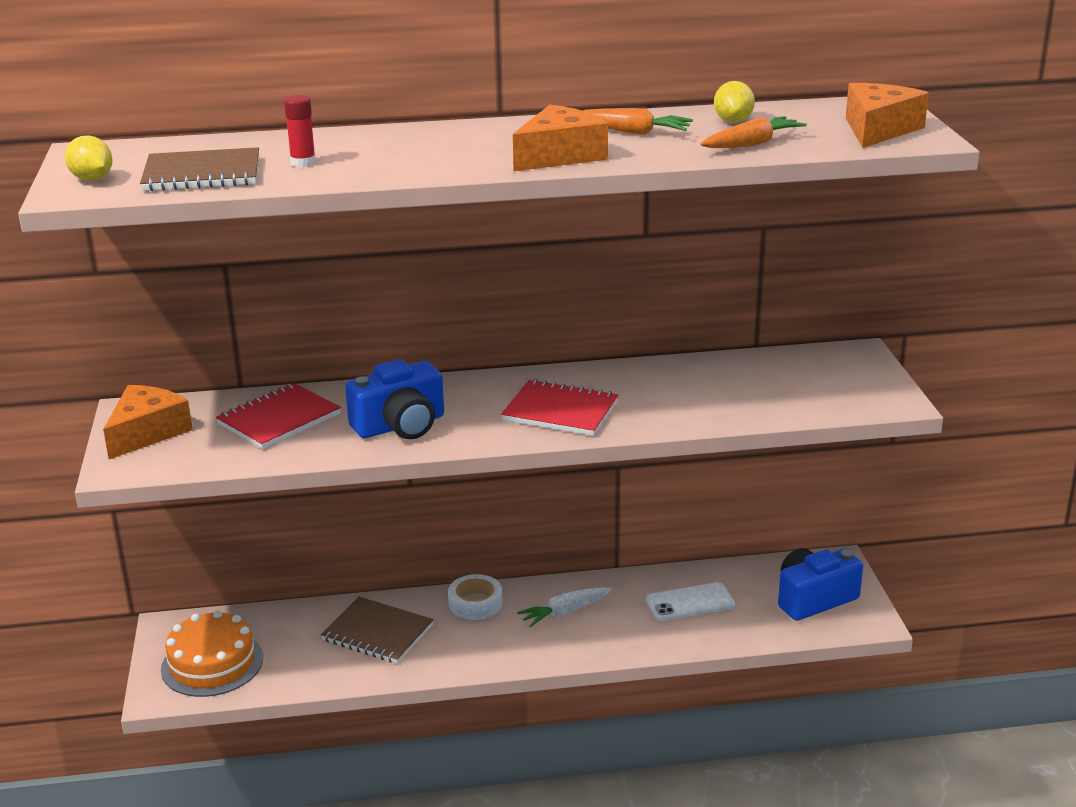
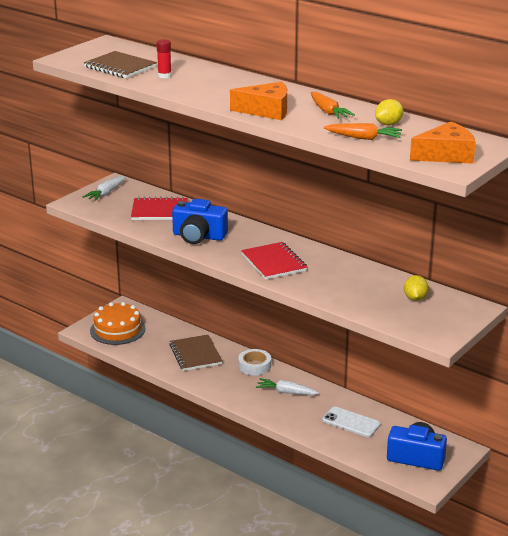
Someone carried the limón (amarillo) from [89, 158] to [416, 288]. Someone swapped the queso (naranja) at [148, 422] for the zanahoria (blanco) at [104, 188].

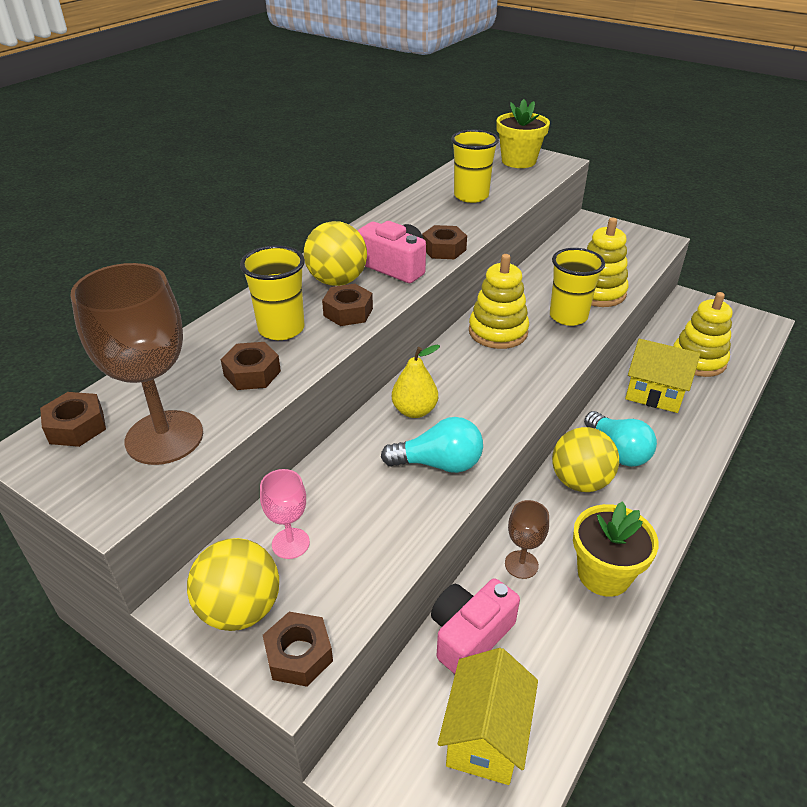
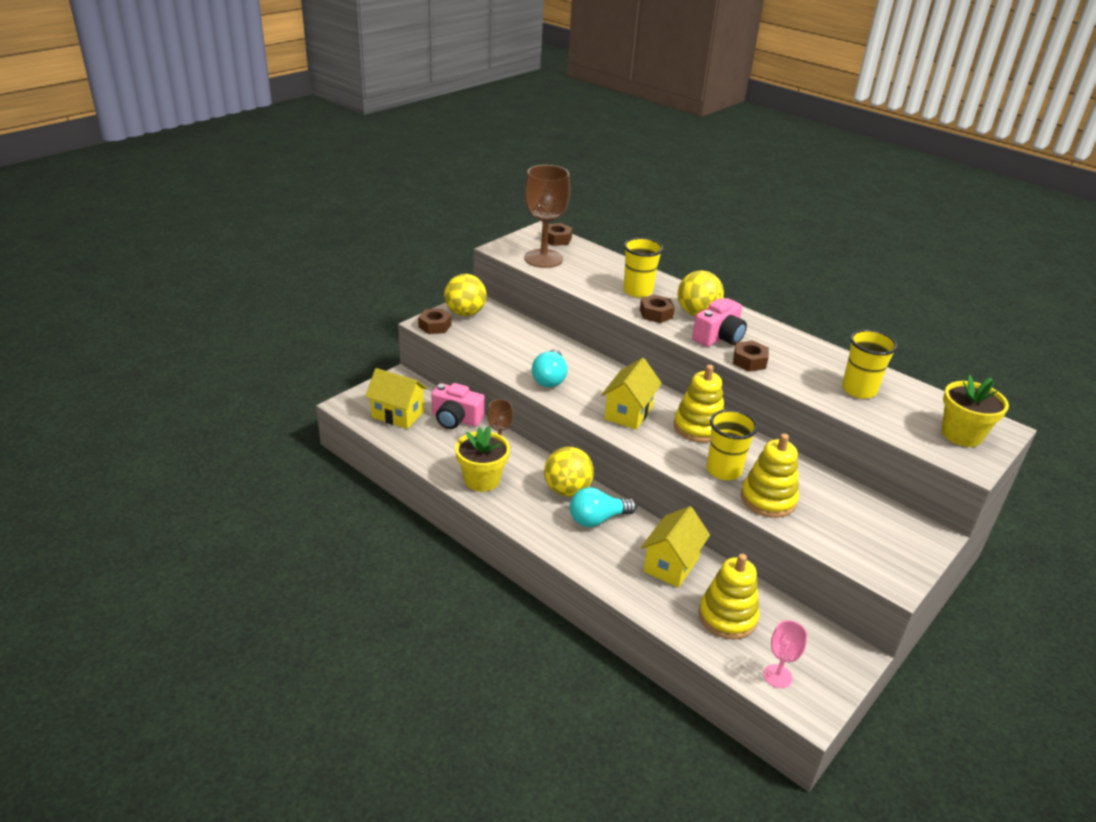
Someone took away the tuerca (marrón) at [250, 366]. Someone took away the pera (amarillo) at [416, 381]. Someone put down the casa (amarillo) at [631, 394]. Someone carried the copa (rosa) from [285, 514] to [785, 654]. Someone rotated the cámara (rosa) at [475, 626] by 150 degrees clockwise.

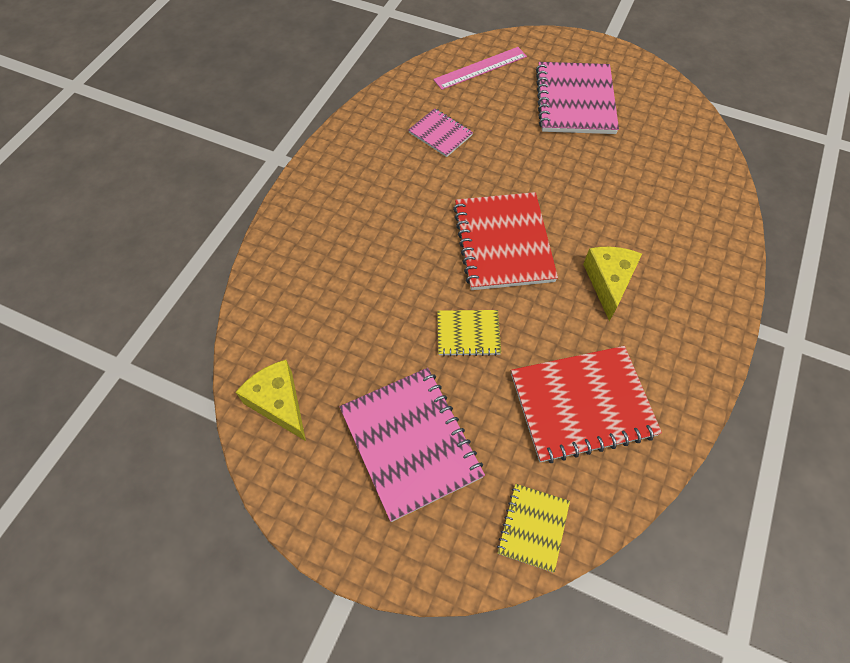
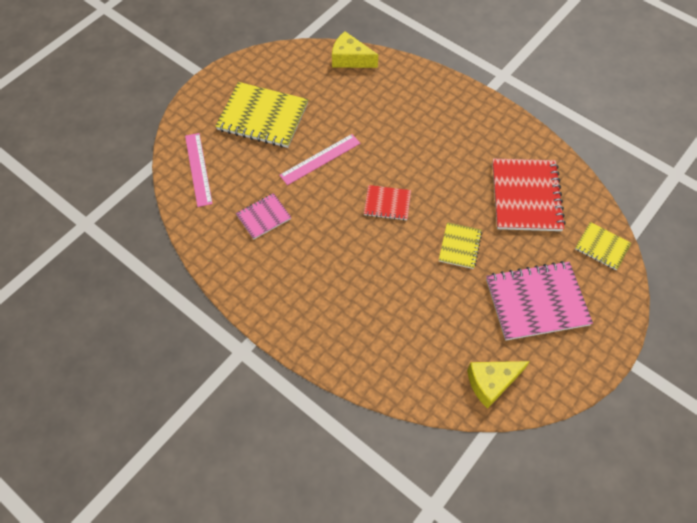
Someone put down the regla (rosa) at [319, 159]. Someone carried the queso (amarillo) from [612, 284] to [355, 49]. Someone repainted the cuaderno (rosa) at [577, 98], which became the cuaderno (amarillo) at [261, 115]. Someone scaled the cuaderno (rojo) at [505, 241] by 0.53.

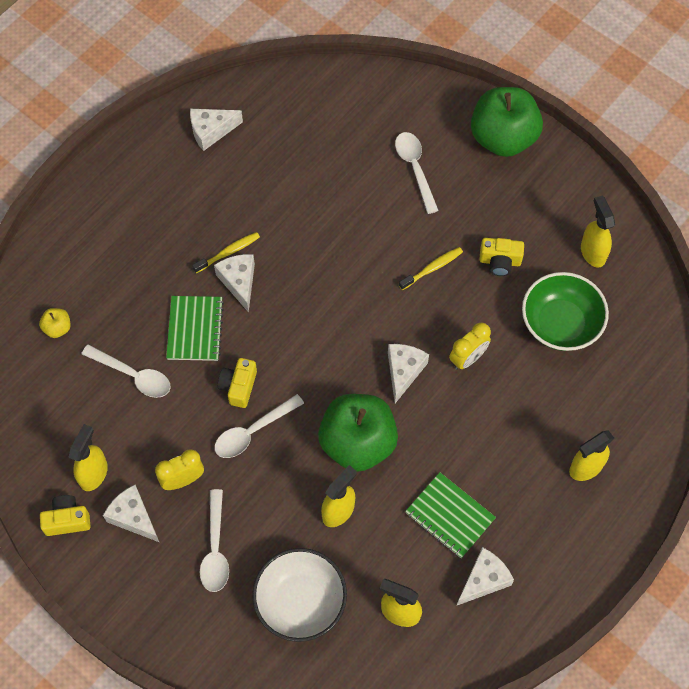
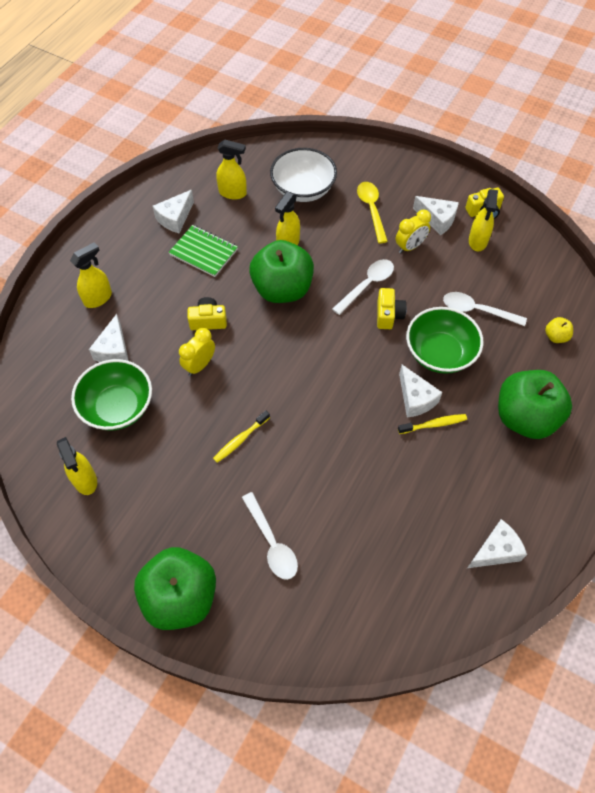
Someone put down the manzana (verde) at [535, 404]. Someone carried the queso (blanco) from [408, 373] to [109, 338]. Someone carried the cámara (amarillo) from [501, 257] to [207, 313]. Someone swapped the cuaderno (verde) at [195, 328] for the cuenco (verde) at [445, 340]. Someone repainted the cuchara (blanco) at [214, 540], which became the cuchara (amarillo) at [372, 212]. Someone rotated the cepillo de dientes (amarillo) at [226, 252] by 150 degrees counterclockwise.

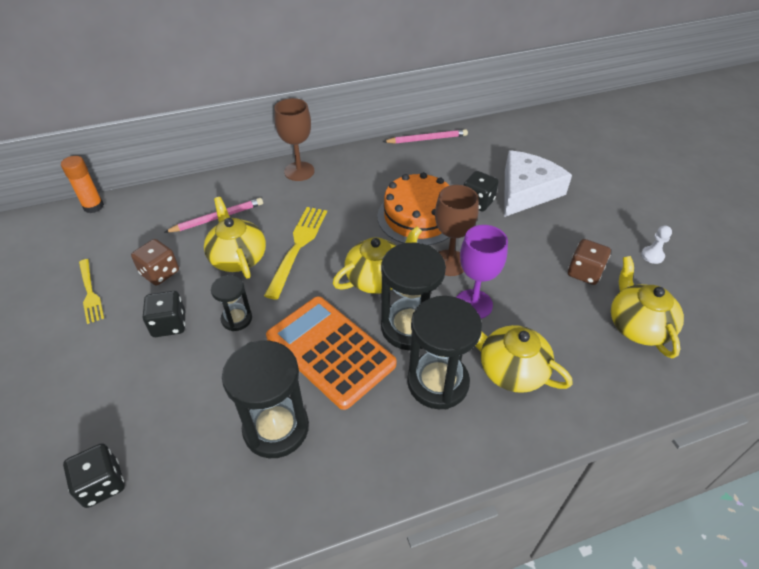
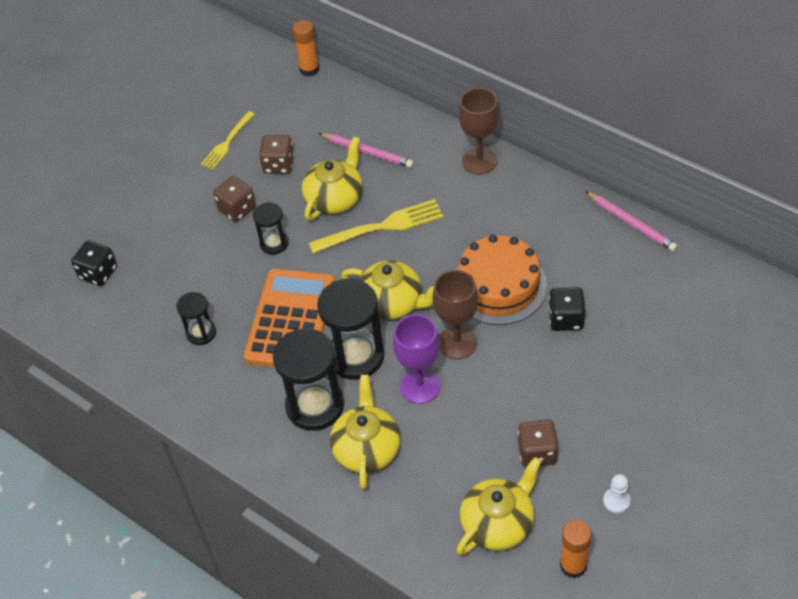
Someone took away the queso (blanco) at [538, 183]. Someone put down the barra de pegamento (naranja) at [576, 549]. Someone repainted the dado (negro) at [164, 314], which became the dado (marrón) at [234, 199]. Someone scaled the reloj de arena (negro) at [265, 399] by 0.54.

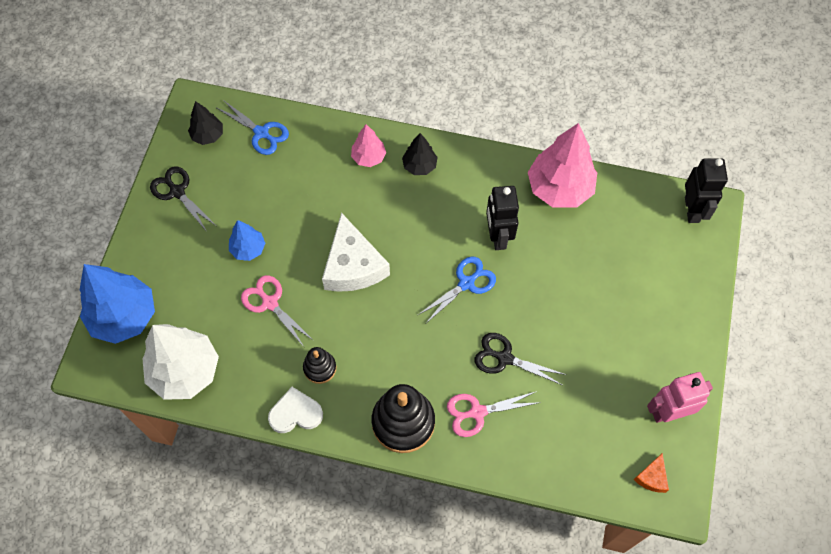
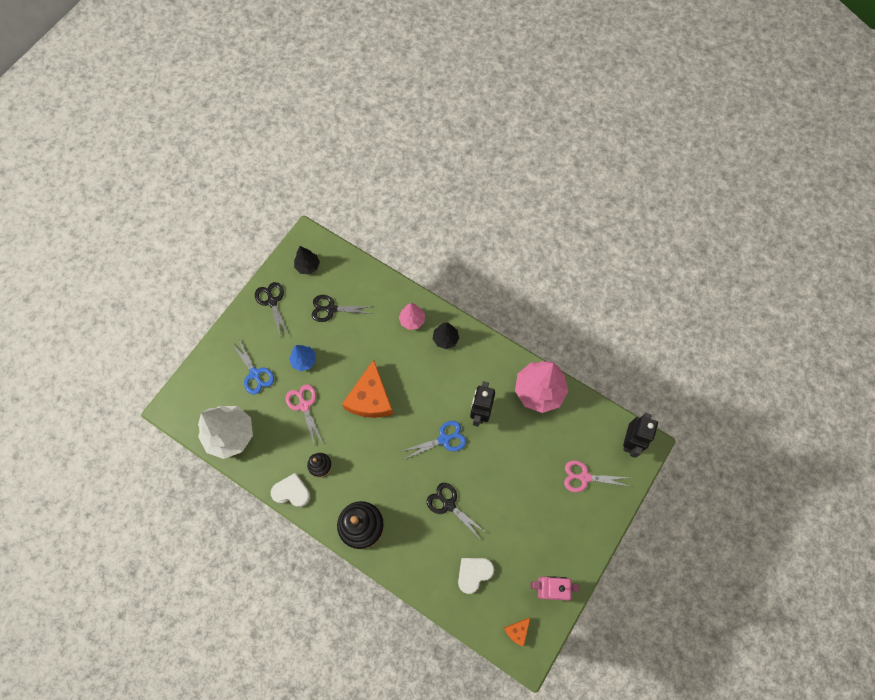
Someone took away the árbol (azul) at [117, 304]. Someone put down the tijeras (negro) at [343, 308]. Someone put down the corazón (blanco) at [476, 576]. Someone carried the tijeras (azul) from [253, 127] to [252, 366]. Someone carried the tijeras (rosa) from [494, 414] to [597, 476]. Someone repainted the queso (blanco) at [356, 252], which became the queso (naranja) at [367, 389].

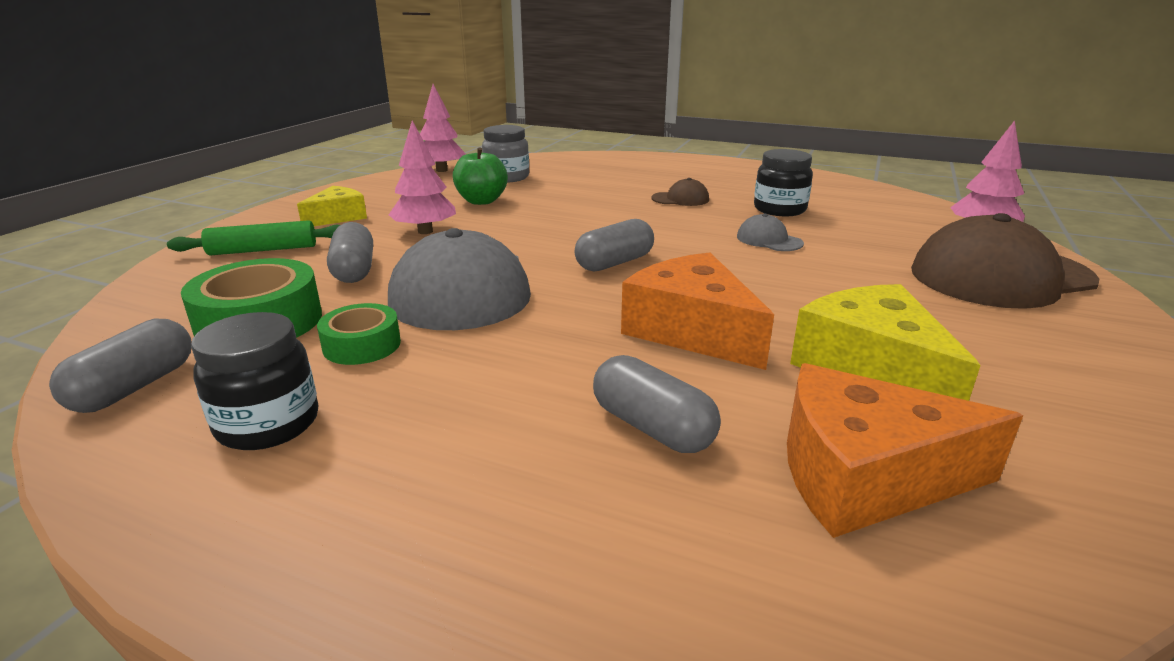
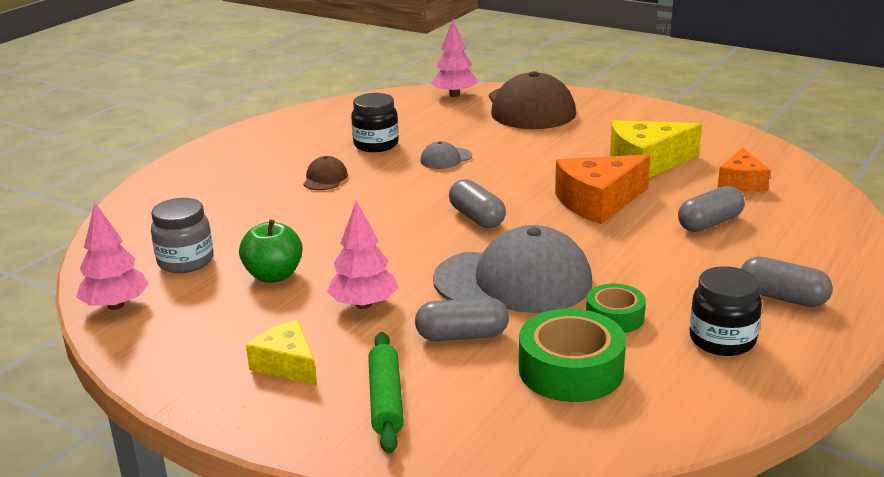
Someone carried the cápsula (gris) from [120, 366] to [787, 281]. Someone scaled the queso (naranja) at [905, 450] by 0.62.

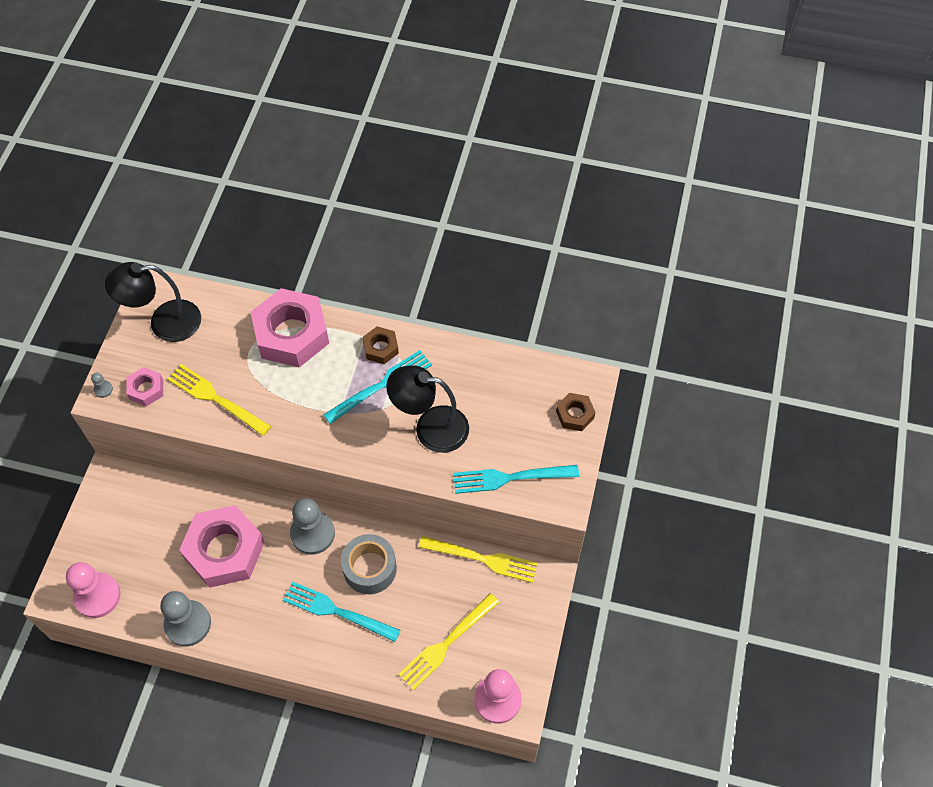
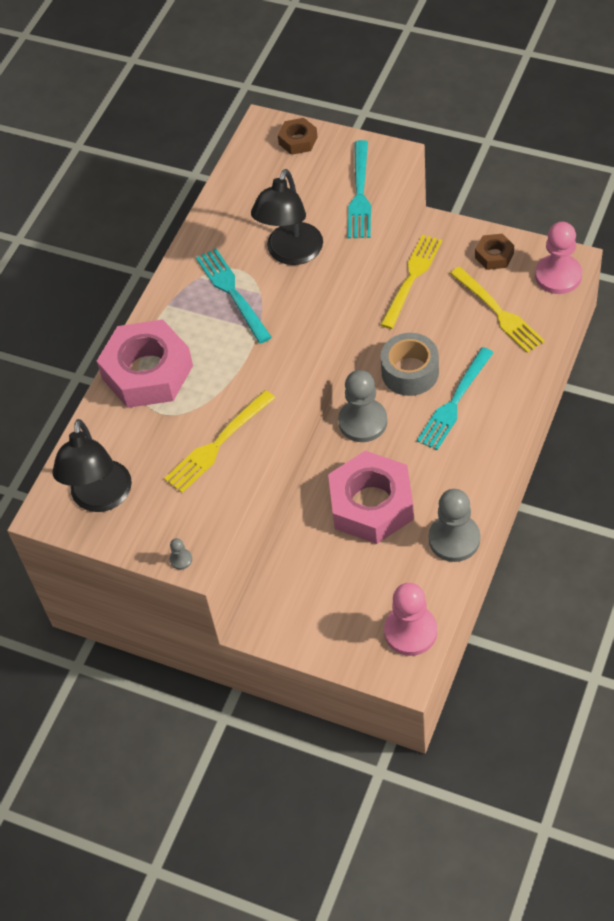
Someone took away the tuerca (rosa) at [144, 386]. Someone carried the tuerca (marrón) from [380, 345] to [494, 252].

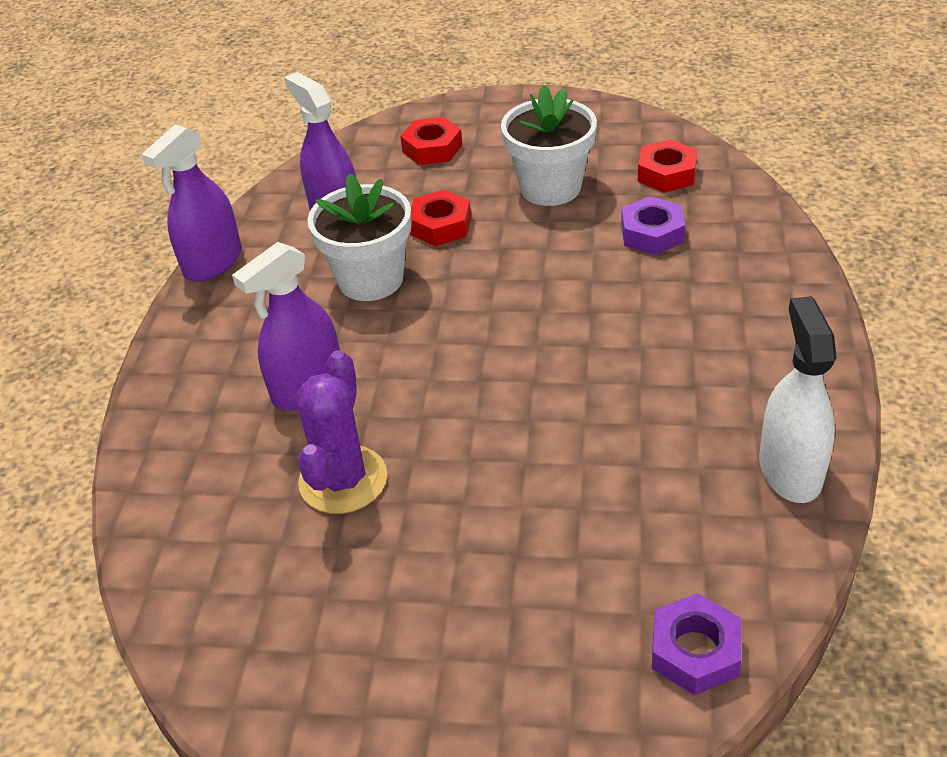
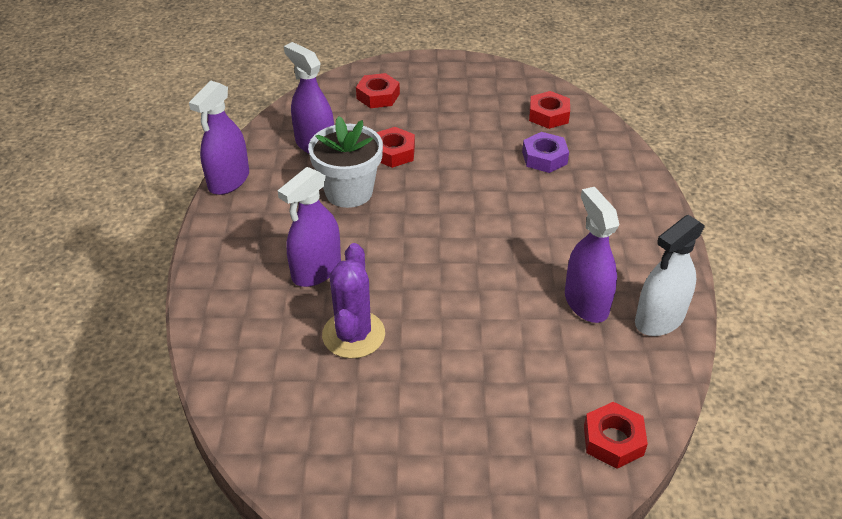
Someone took away the maceta (blanco) at [549, 145]. Someone put down the pulverizador (morado) at [592, 255]. Someone repainted the tuerca (morado) at [697, 644], which became the tuerca (rojo) at [616, 435]. Someone rotated the pulverizador (blanco) at [798, 399] by 120 degrees counterclockwise.

